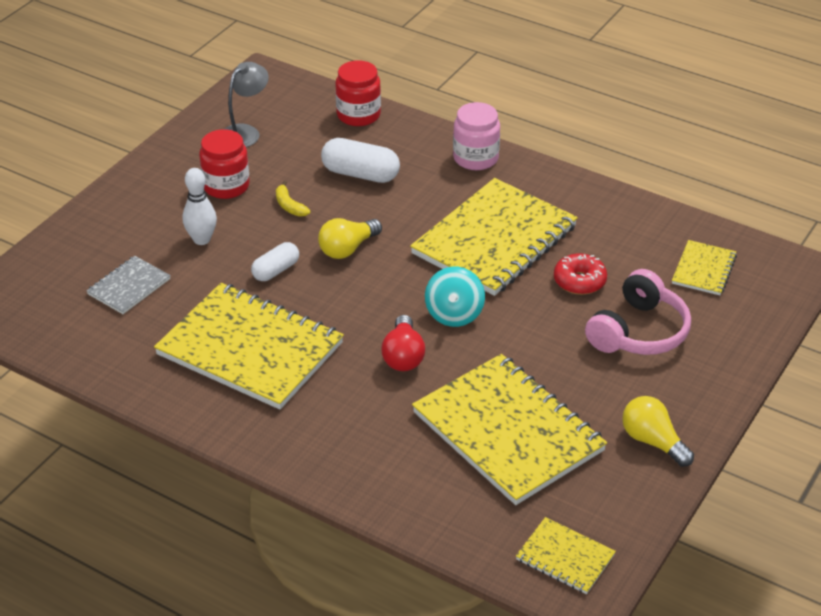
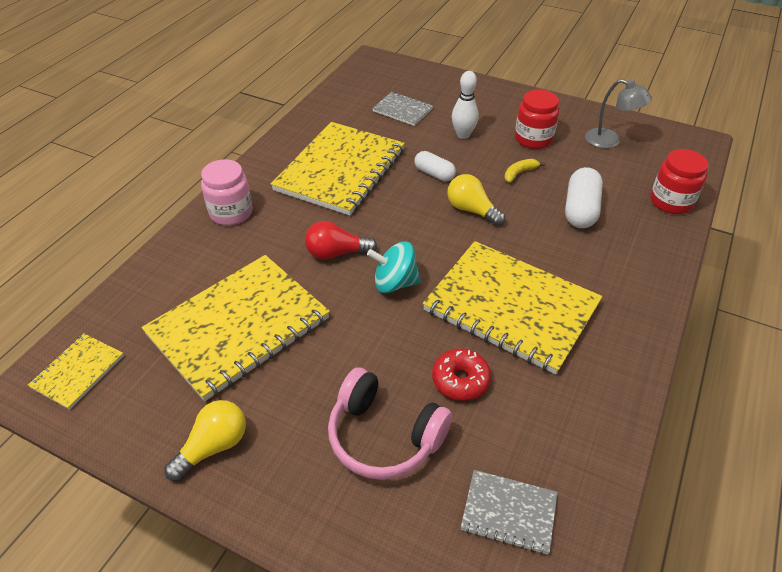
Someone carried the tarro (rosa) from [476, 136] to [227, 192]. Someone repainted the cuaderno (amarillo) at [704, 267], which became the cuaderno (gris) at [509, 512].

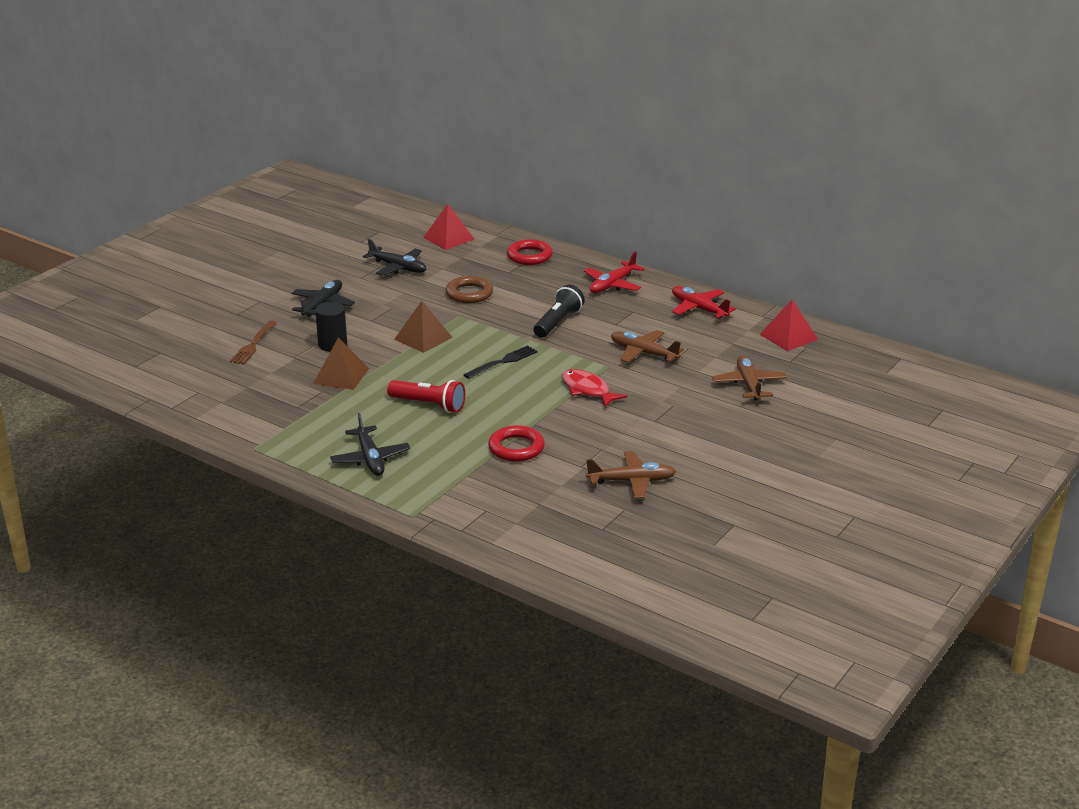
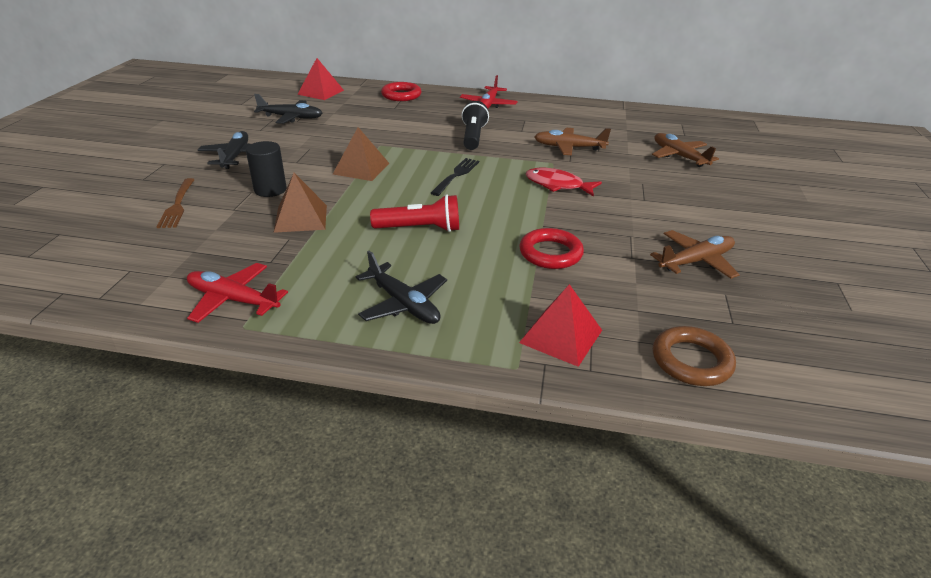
Someone carried the anillo (marrón) from [469, 289] to [694, 356]. Someone carried the avión (rojo) from [704, 302] to [237, 293]. Someone carried the pirámide (rojo) from [788, 325] to [560, 325].

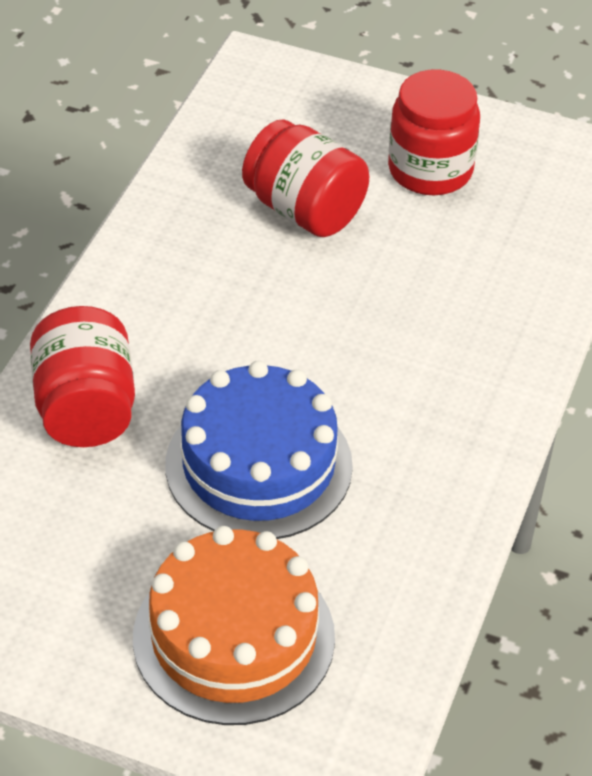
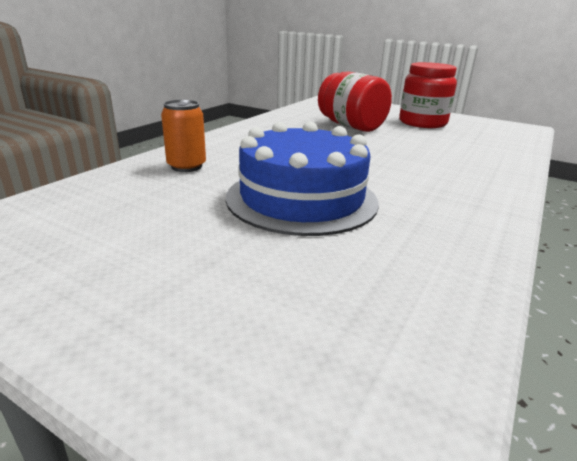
Someone took away the tarta (naranja) at [234, 625]. Someone swapped the tarro (rojo) at [82, 376] for the lata (naranja) at [183, 136].

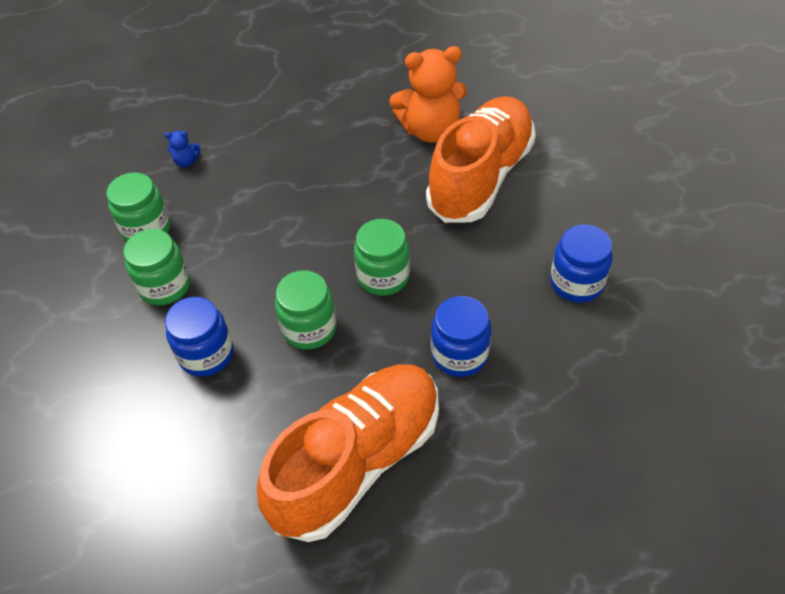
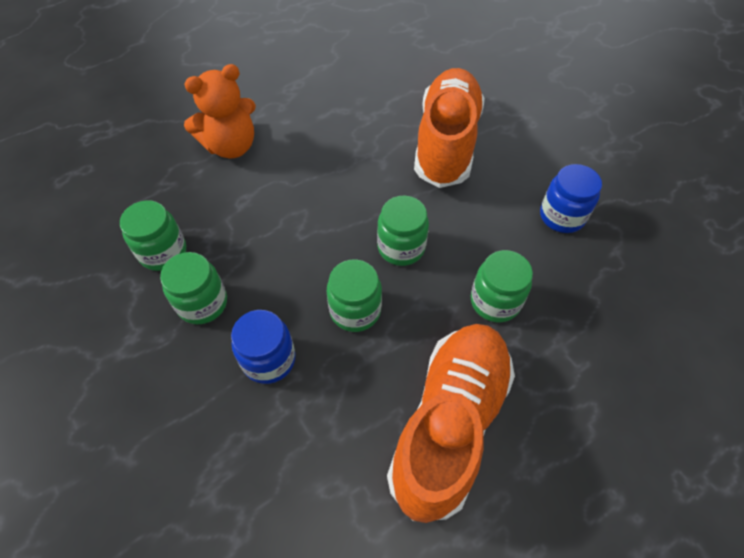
Someone took away the osito (azul) at [183, 149]. Someone carried the osito (naranja) from [428, 94] to [220, 111]. Someone repainted the tarro (azul) at [461, 336], which became the tarro (verde) at [502, 286].

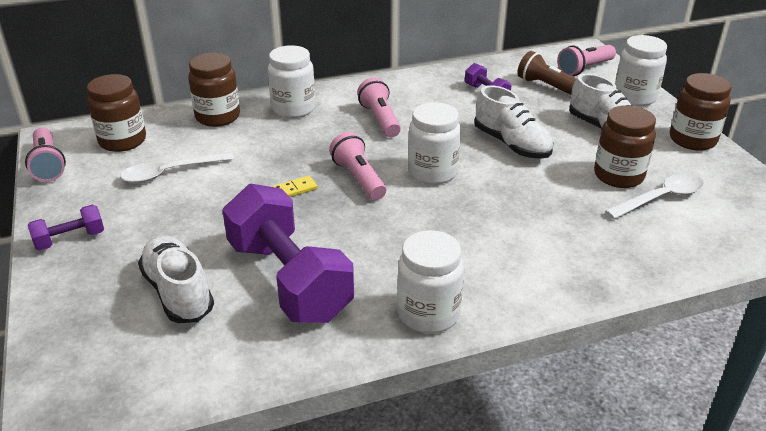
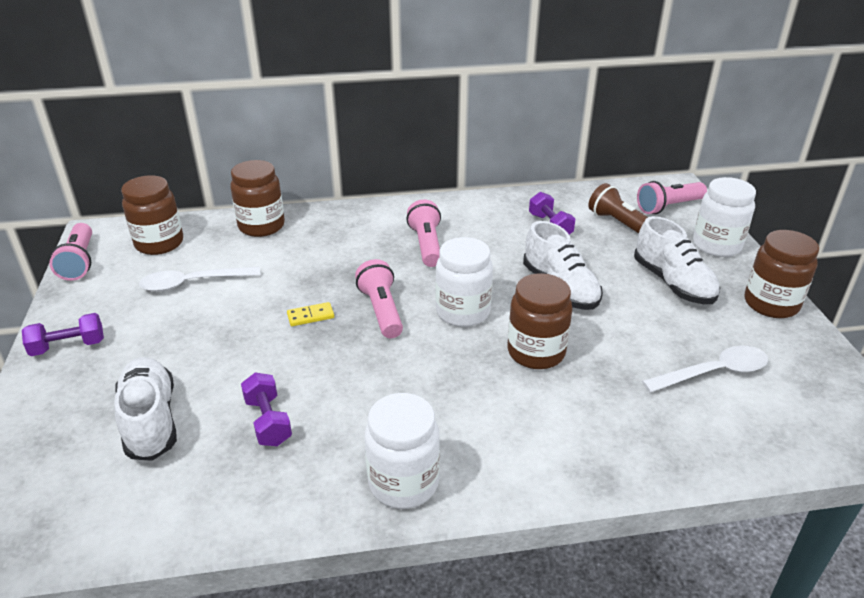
Someone took away the tarro (blanco) at [292, 81]. Someone carried the tarro (marrón) from [625, 146] to [540, 321]. Someone scaled the mancuerna (morado) at [288, 253] by 0.45.

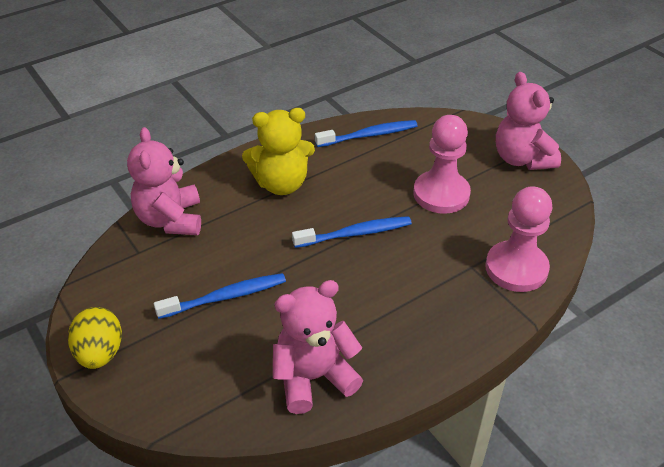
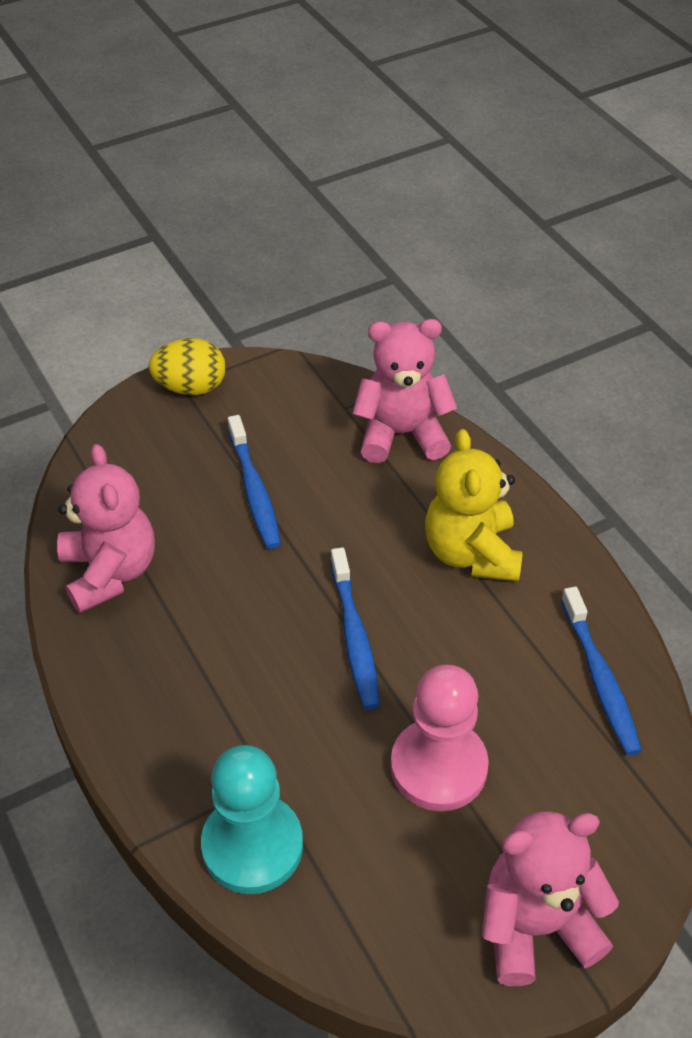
Someone repainted the peón (rosa) at [518, 239], which became the peón (turquesa) at [252, 819].

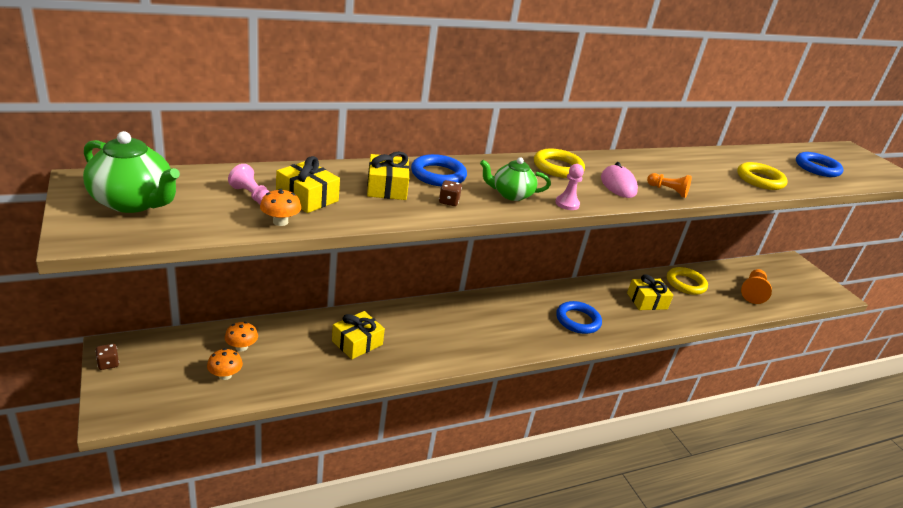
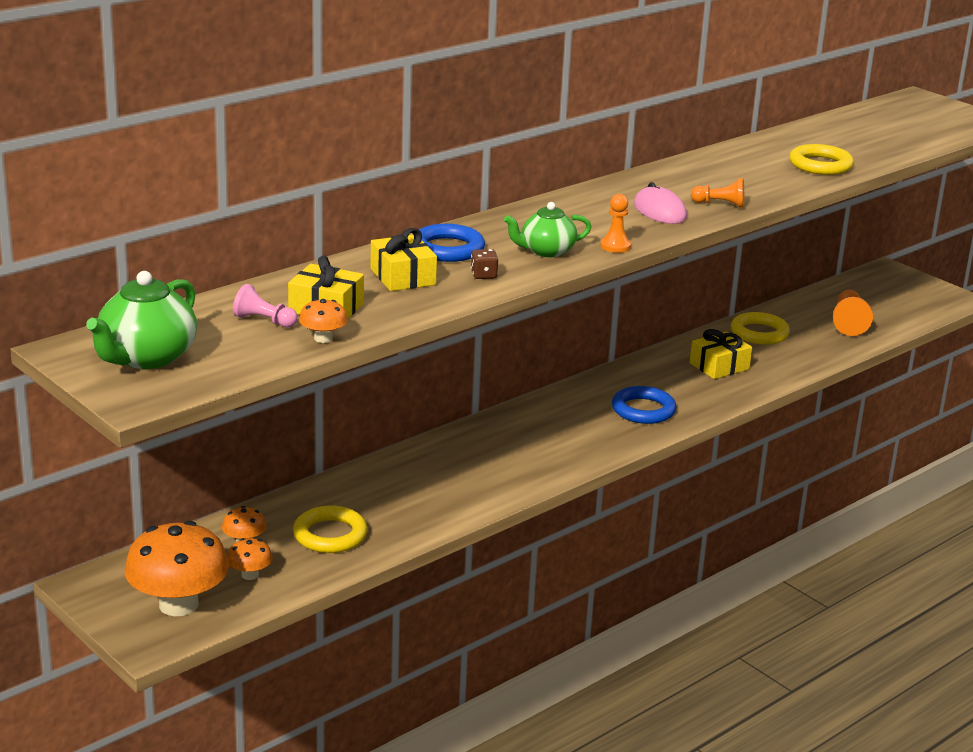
Someone took away the dado (marrón) at [107, 357]. Someone took away the regalo (amarillo) at [358, 335]. Someone took away the anillo (azul) at [820, 164]. Someone put down the seta (naranja) at [177, 568]. Someone carried the anillo (amarillo) from [559, 163] to [330, 529]. Someone repainted the peón (rosa) at [569, 187], which became the peón (naranja) at [615, 223]. Someone rotated the tetera (verde) at [131, 172] by 105 degrees clockwise.

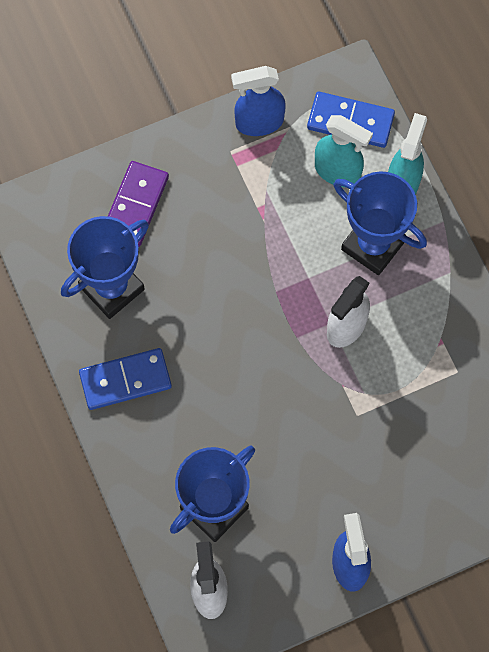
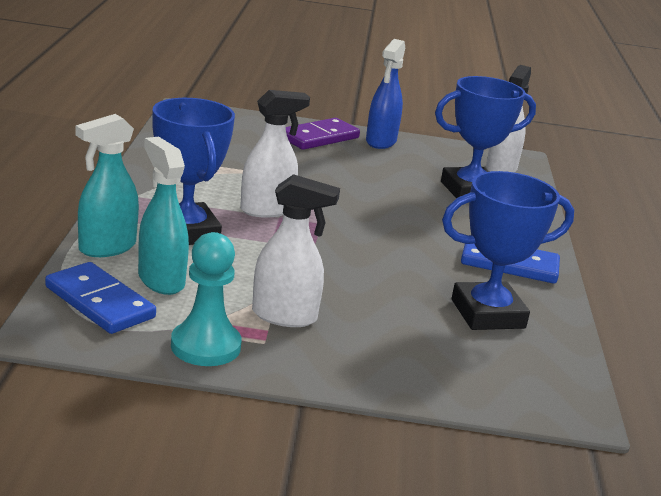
Someone put down the pulverizador (blanco) at [296, 250]. Someone carried the ficha de dominó (morado) from [138, 204] to [323, 134]. Someone swapped the pulverizador (azul) at [258, 101] for the peón (turquesa) at [206, 299].

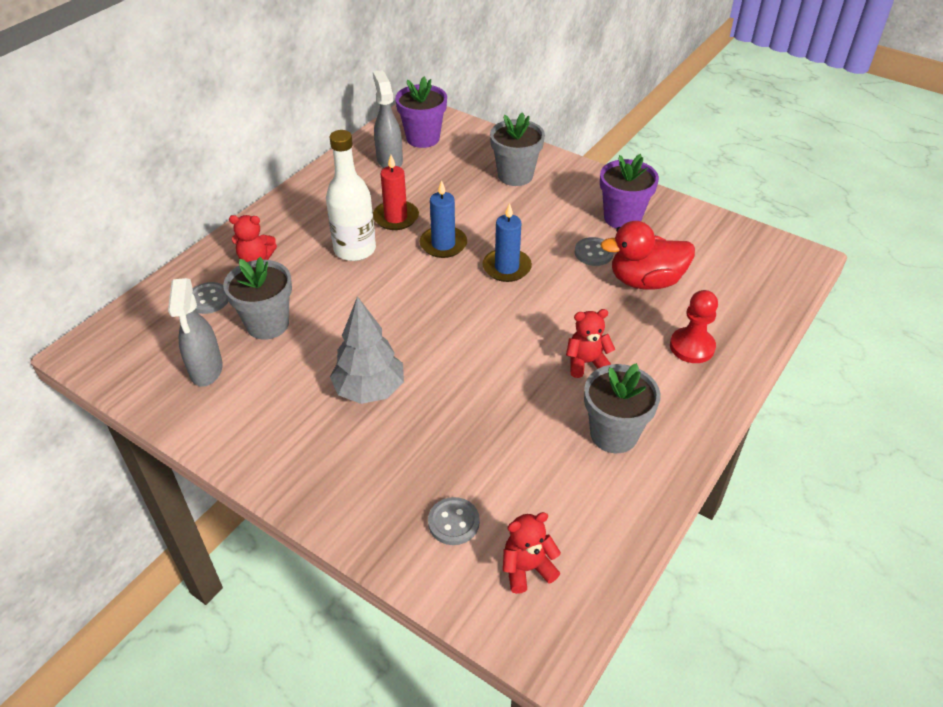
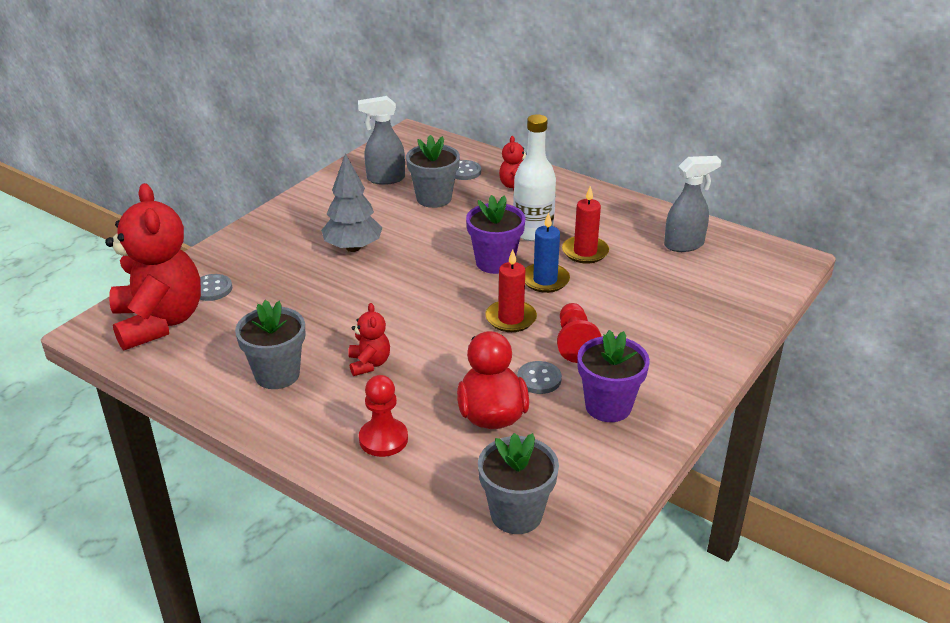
Someone put down the peón (rojo) at [579, 333]. Someone carried the maceta (morado) from [421, 112] to [495, 234]. Someone carried the maceta (gris) from [517, 149] to [518, 483]. Someone repainted the vela (azul) at [507, 242], which became the vela (rojo) at [511, 290]. Someone scaled the osito (rojo) at [532, 553] by 2.27.

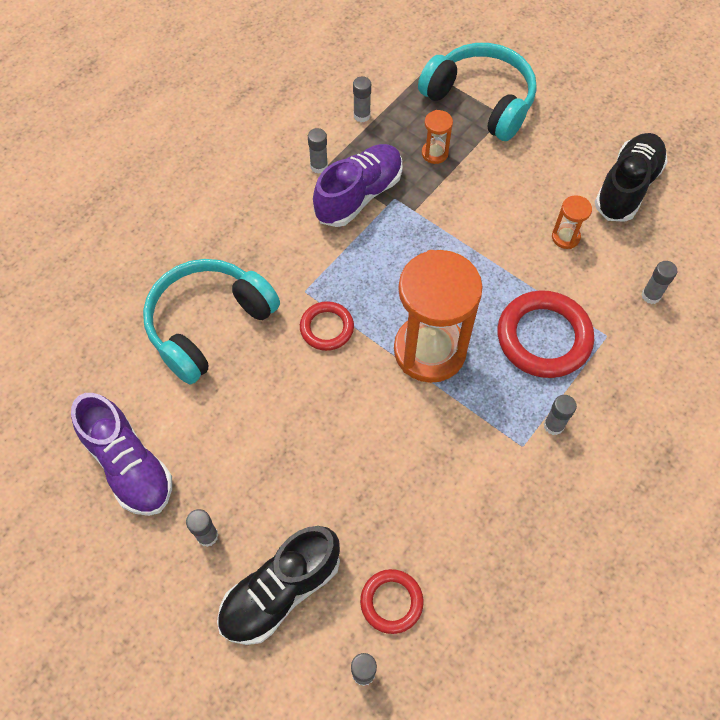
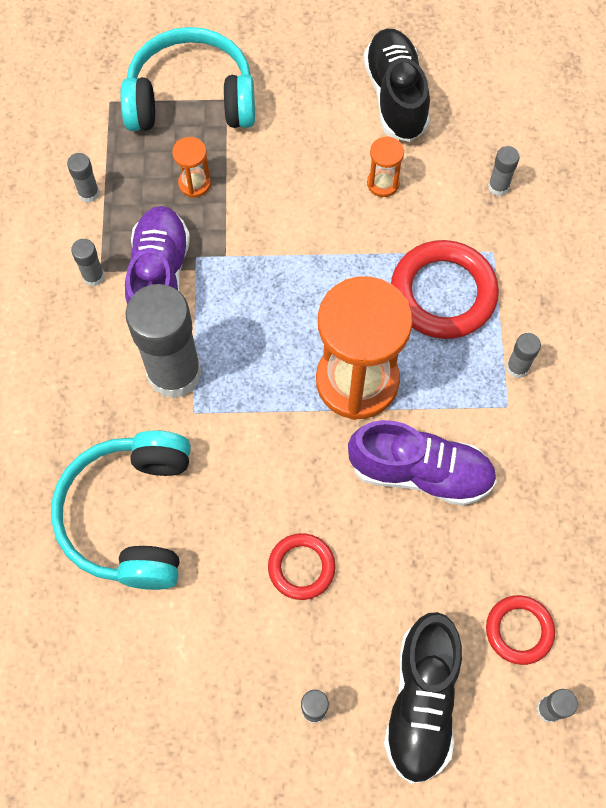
Someone put down the barra de pegamento (gris) at [163, 341]. Someone carried the zapato (morado) from [121, 454] to [422, 463]. Someone carried the anillo (rojo) from [327, 326] to [301, 566].

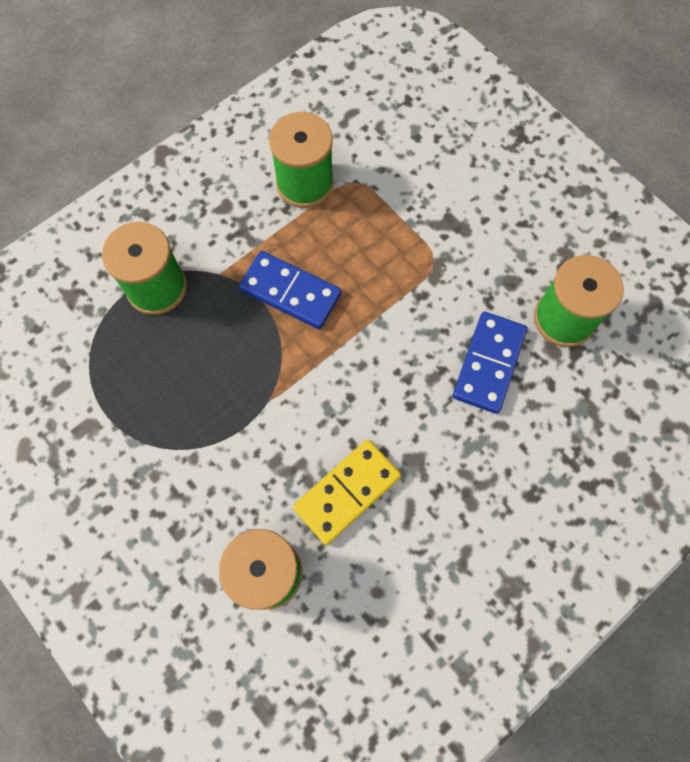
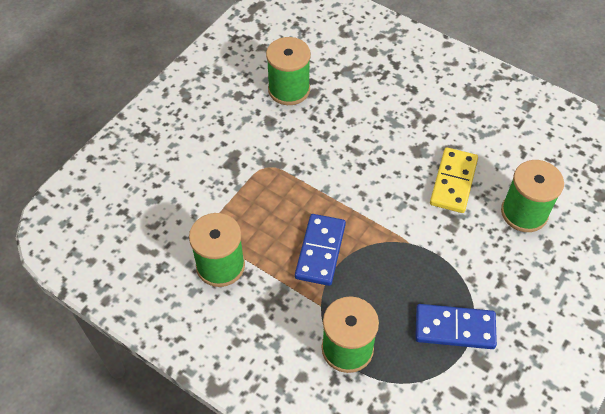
Someone carried the ficha de dominó (azul) from [490, 363] to [456, 326]. Someone rotated the ficha de dominó (amarillo) at [347, 492] by 75 degrees clockwise.

